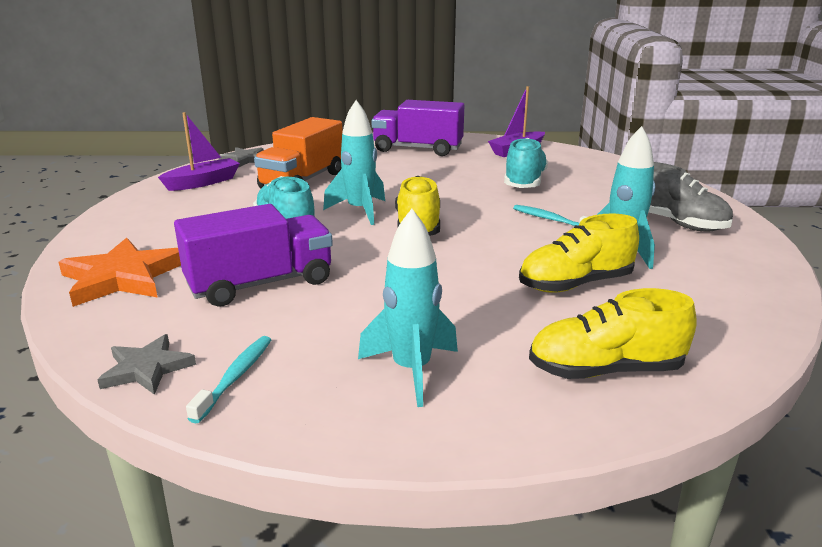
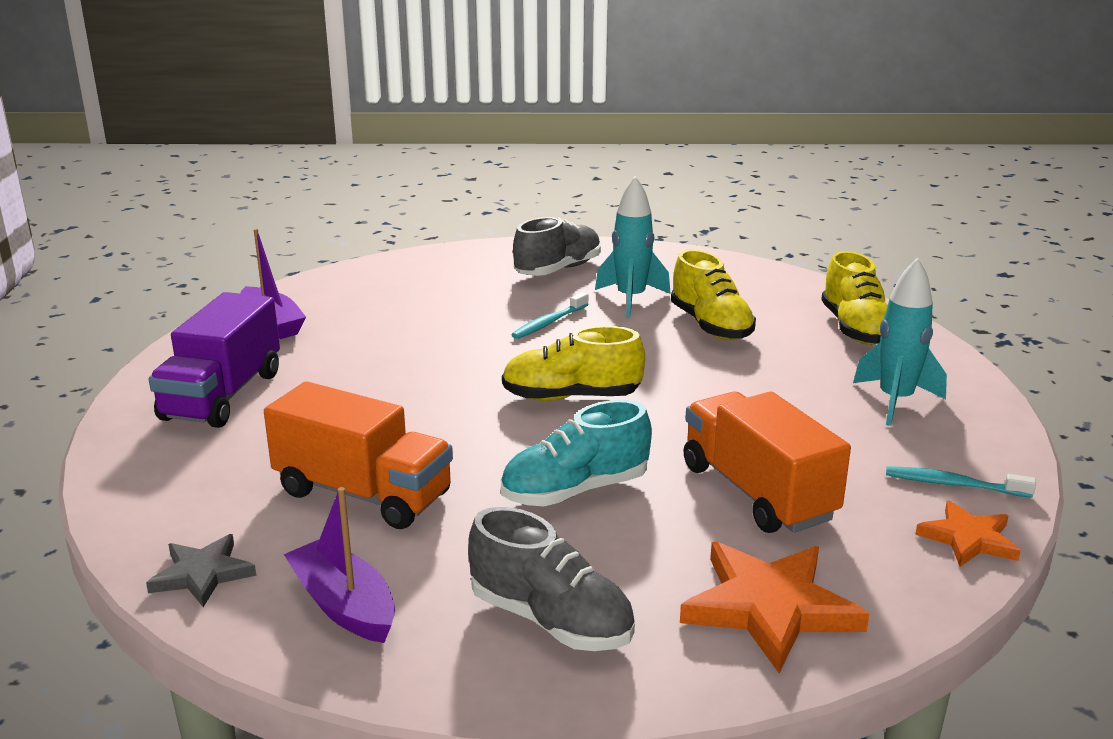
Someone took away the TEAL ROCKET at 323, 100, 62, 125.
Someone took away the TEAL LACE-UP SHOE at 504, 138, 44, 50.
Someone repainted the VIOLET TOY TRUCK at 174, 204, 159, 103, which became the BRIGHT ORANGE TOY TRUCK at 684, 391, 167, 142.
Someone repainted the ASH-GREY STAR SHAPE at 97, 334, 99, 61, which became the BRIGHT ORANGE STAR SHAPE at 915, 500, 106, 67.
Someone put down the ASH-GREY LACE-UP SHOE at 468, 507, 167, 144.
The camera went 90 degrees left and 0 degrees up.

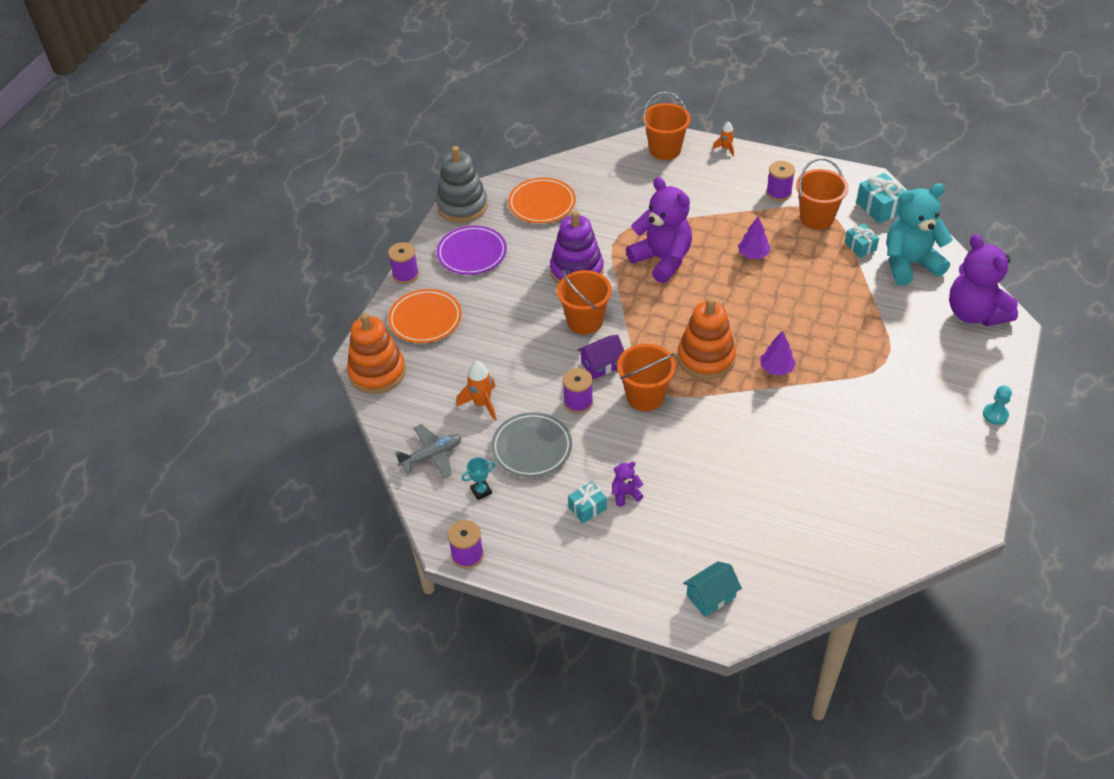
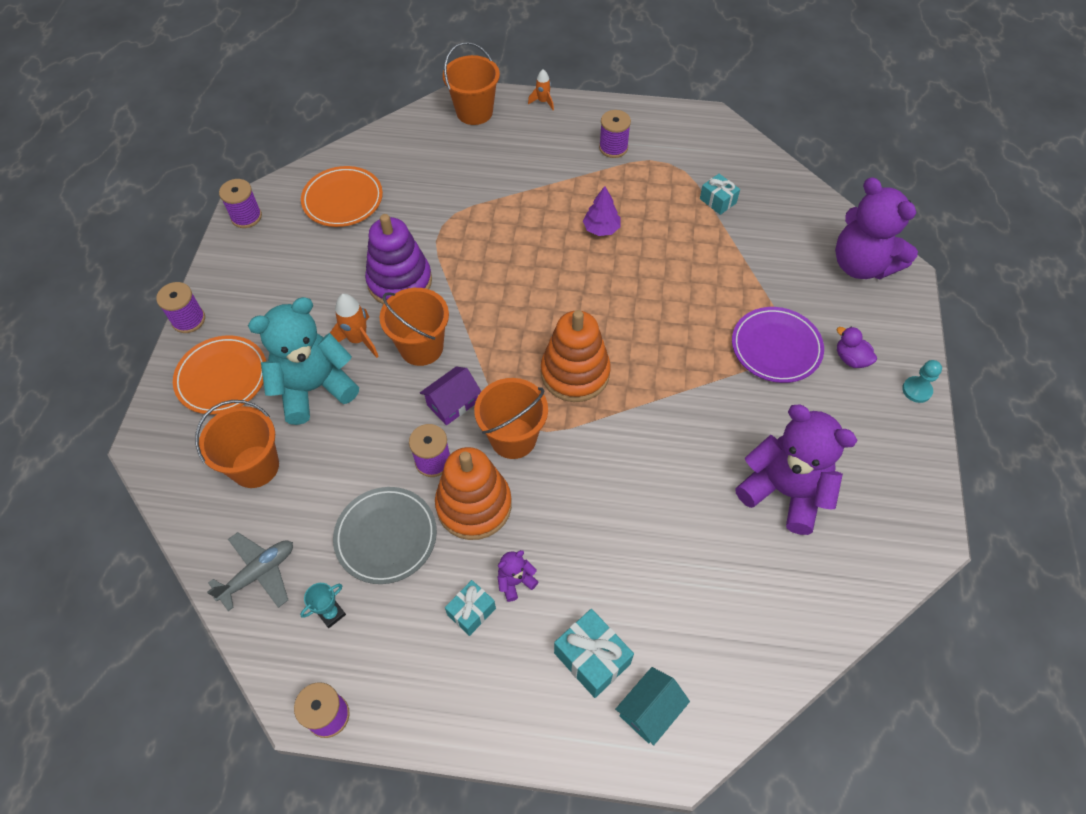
Someone swapped the ASH-GREY STACKING RINGS at 436, 146, 52, 77 for the VIOLET SPOOL at 219, 179, 43, 49.
Someone carried the BRIGHT ORANGE PAIL from 796, 158, 52, 71 to 195, 400, 84, 88.
Someone carried the TEAL PRESENT from 856, 173, 49, 51 to 554, 609, 80, 89.
Someone carried the VIOLET TEDDY from 626, 177, 66, 106 to 735, 404, 122, 131.
Someone carried the TEAL TEDDY from 887, 183, 66, 102 to 248, 297, 111, 128.
Someone carried the VIOLET DINNER PLATE from 437, 226, 70, 49 to 732, 307, 92, 76.
Someone carried the BRIGHT ORANGE STACKING RINGS from 347, 313, 59, 81 to 435, 447, 77, 93.
Someone took away the VIOLET TOY TREE at 761, 331, 35, 44.
Someone carried the BRIGHT ORANGE ROCKET from 456, 361, 40, 60 to 330, 294, 49, 64.
Someone put down the VIOLET RUBBER DUCK at 837, 327, 40, 41.
The camera went 15 degrees left and 10 degrees up.

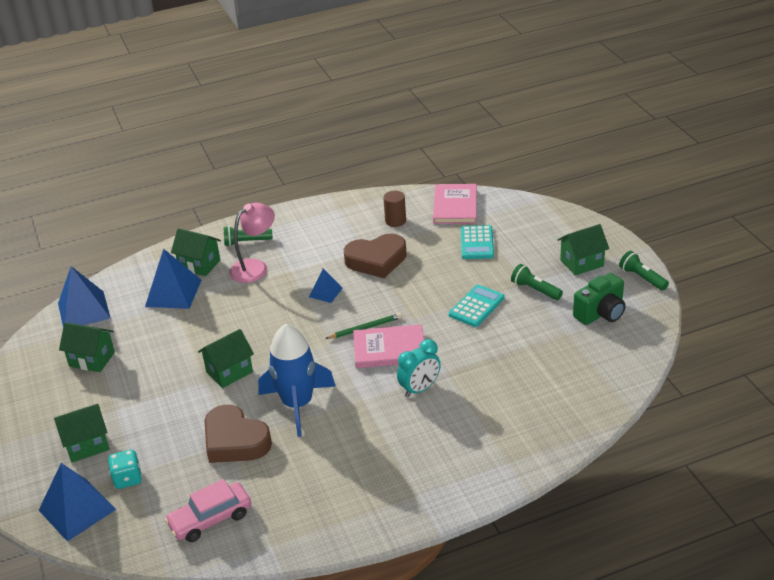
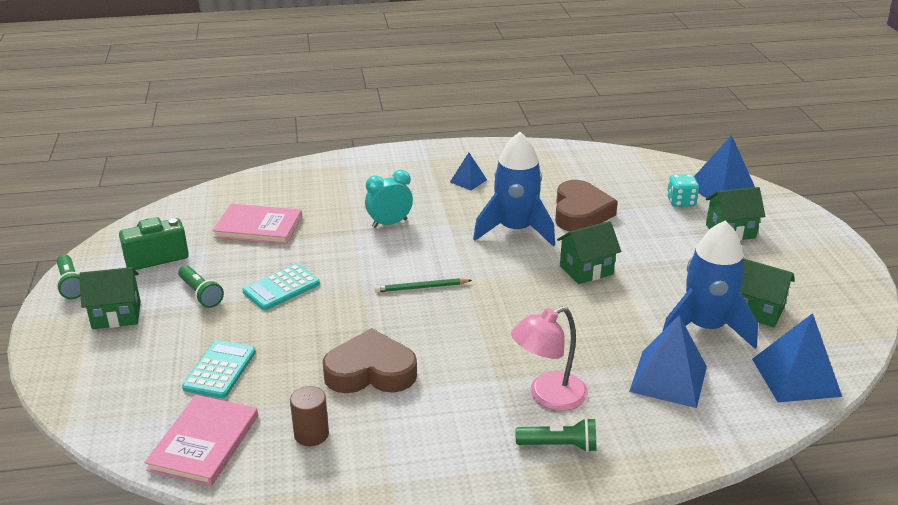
Someone took away the LEAF-GREEN COTTAGE at 171, 228, 50, 48.
Someone carried the COBALT SOLID PYRAMID from 309, 269, 34, 34 to 450, 153, 37, 37.
Someone carried the ROSY HARDBACK from 353, 324, 71, 44 to 212, 204, 90, 40.
Someone rotated the RUSSET HEART at 205, 405, 67, 58 by 45 degrees clockwise.
Someone took away the ROSY CAR at 165, 479, 87, 63.
Someone put down the COBALT ROCKET at 663, 220, 95, 129.
The camera went 170 degrees left and 5 degrees down.

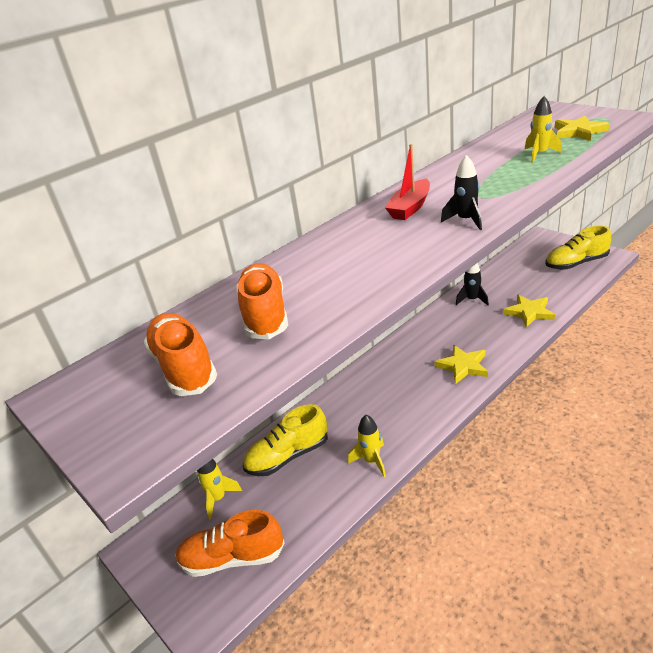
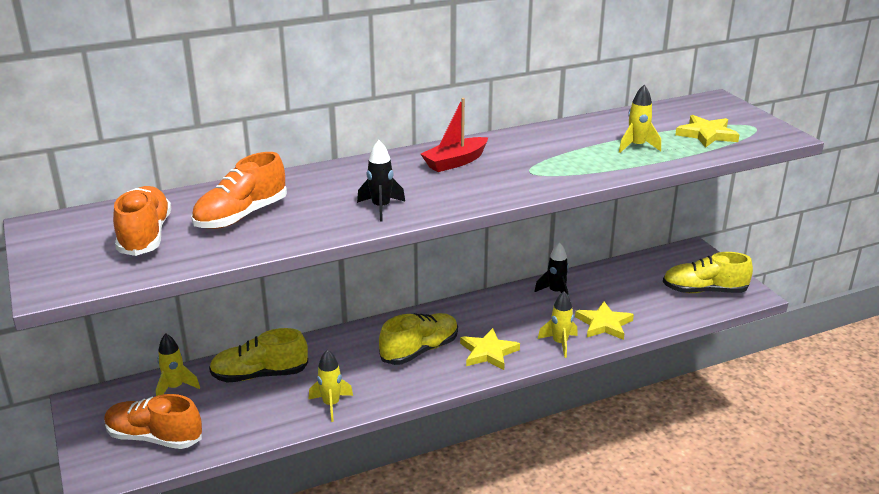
Someone carried the JET-BLACK ROCKET from 441, 155, 41, 75 to 357, 140, 48, 81.
Someone rotated the BRIGHT ORANGE LACE-UP SHOE at 236, 263, 52, 76 by 150 degrees counterclockwise.
Someone put down the GOLDEN ROCKET at 538, 291, 40, 67.
Someone put down the GOLDEN LACE-UP SHOE at 379, 313, 79, 52.
The camera went 15 degrees right and 5 degrees down.

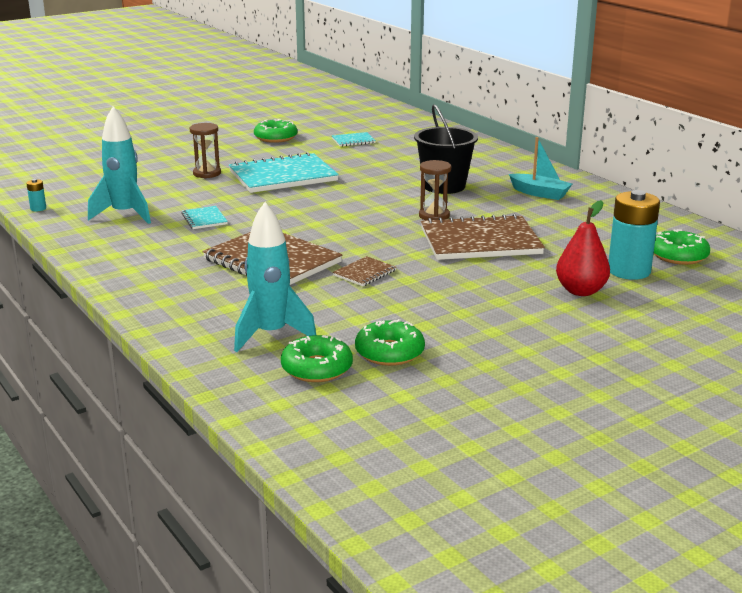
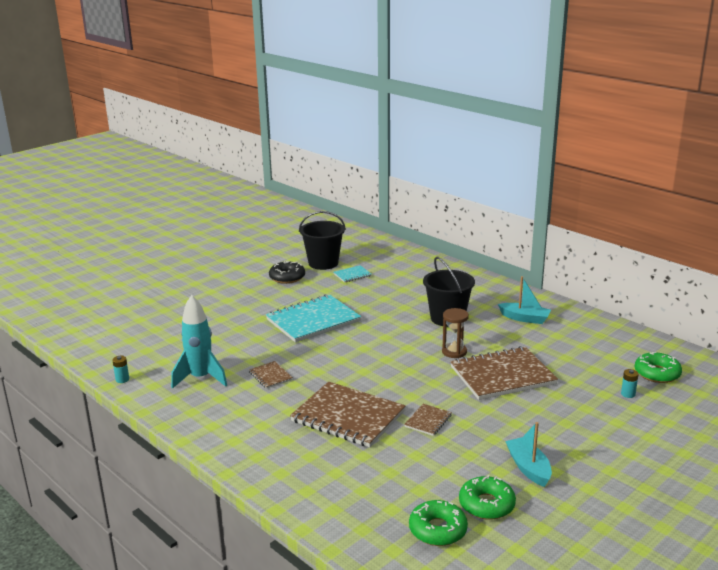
Someone repainted the LEAF-GREEN DOUGHNUT at 254, 119, 43, 24, which became the JET-BLACK DOUGHNUT at 269, 261, 36, 23.
Someone took away the RUSSET SAND TIMER at 190, 123, 31, 55.
Someone scaled the TEAL AA BATTERY at 608, 190, 52, 90 by 0.42.
Someone took away the SCARLET PEAR FRUIT at 556, 200, 54, 96.
Someone took away the TEAL ROCKET at 234, 202, 82, 150.
Someone repainted the TEAL NOTEPAD at 182, 206, 46, 23, which became the RUSSET NOTEPAD at 249, 361, 44, 28.
Someone put down the JET-BLACK PAIL at 299, 211, 47, 59.
Someone put down the TEAL BOAT at 505, 422, 47, 65.
The camera went 10 degrees left and 0 degrees up.

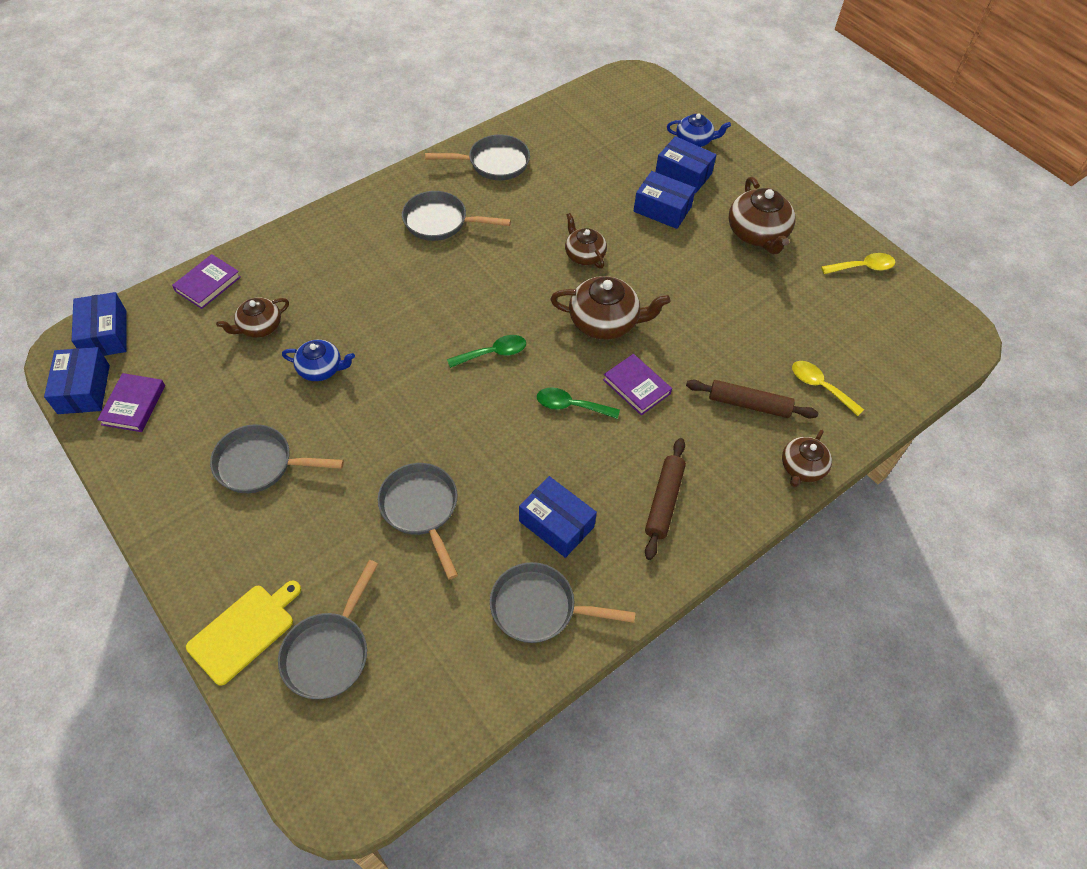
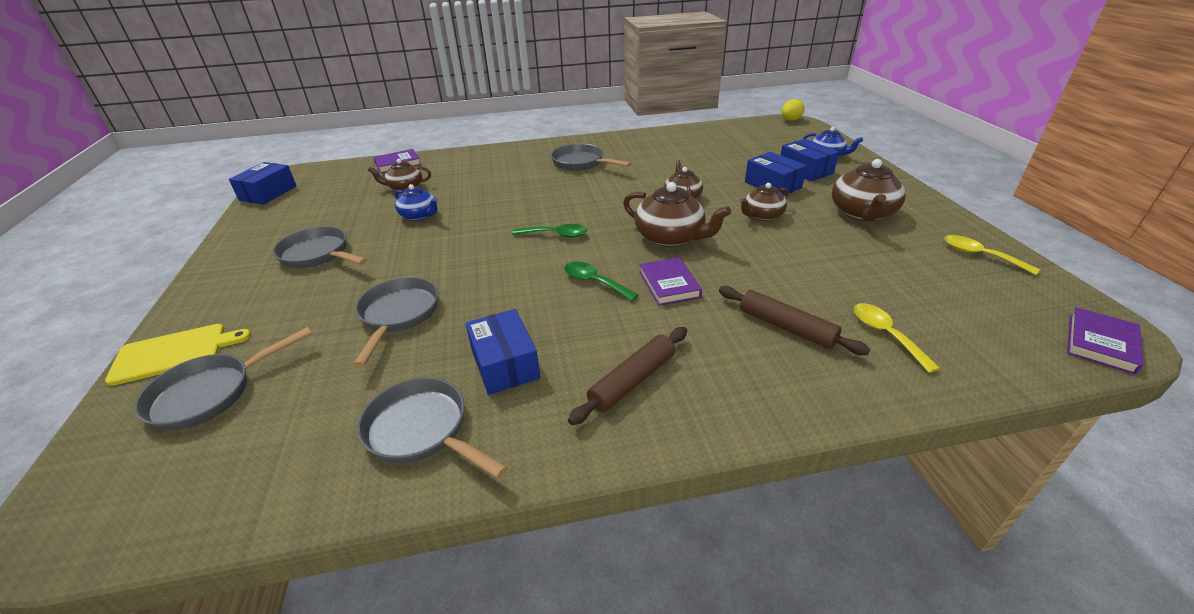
Someone took away the ASH-GREY PAN at 425, 135, 105, 45.
Someone rotated the GOLDEN TEASPOON at 821, 253, 74, 21 by 150 degrees counterclockwise.
Someone took away the COBALT BOX at 72, 292, 54, 64.
Someone carried the VIOLET HARDBACK from 97, 373, 68, 59 to 1067, 307, 76, 68.
Someone carried the RUSSET TEA POT from 782, 430, 50, 57 to 739, 183, 49, 38.
Someone put down the GOLDEN EGG SHAPE at 781, 99, 23, 22.
The camera went 30 degrees right and 20 degrees down.

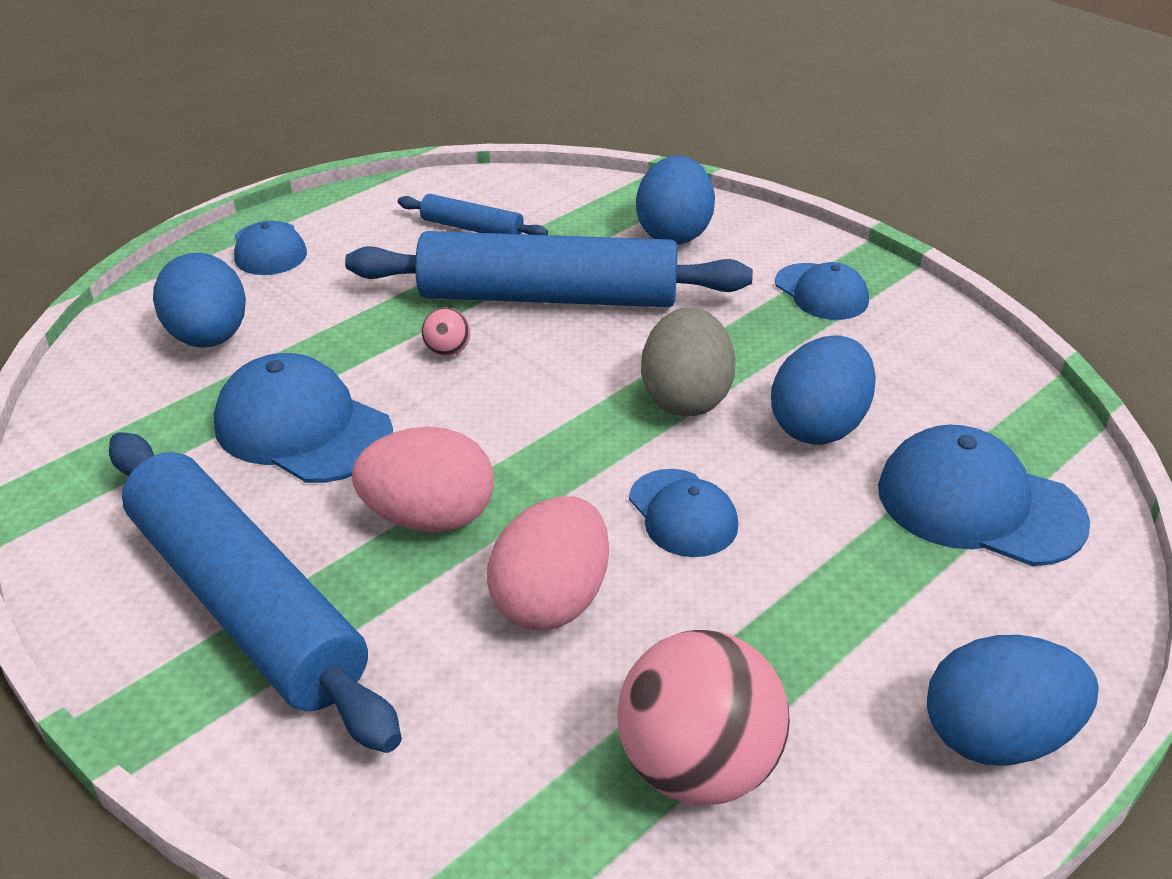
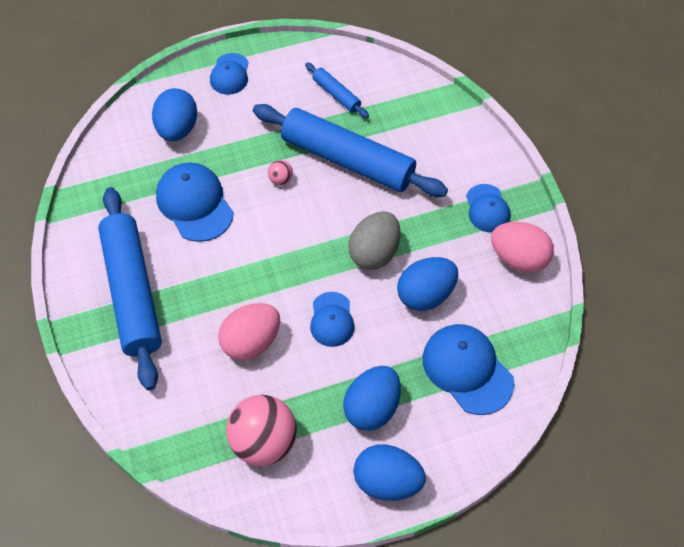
Someone carried the COBALT EGG SHAPE from 636, 156, 79, 89 to 343, 366, 58, 65.
Someone carried the ROSY EGG SHAPE from 352, 427, 142, 106 to 491, 222, 63, 51.
The camera went 25 degrees right and 20 degrees up.

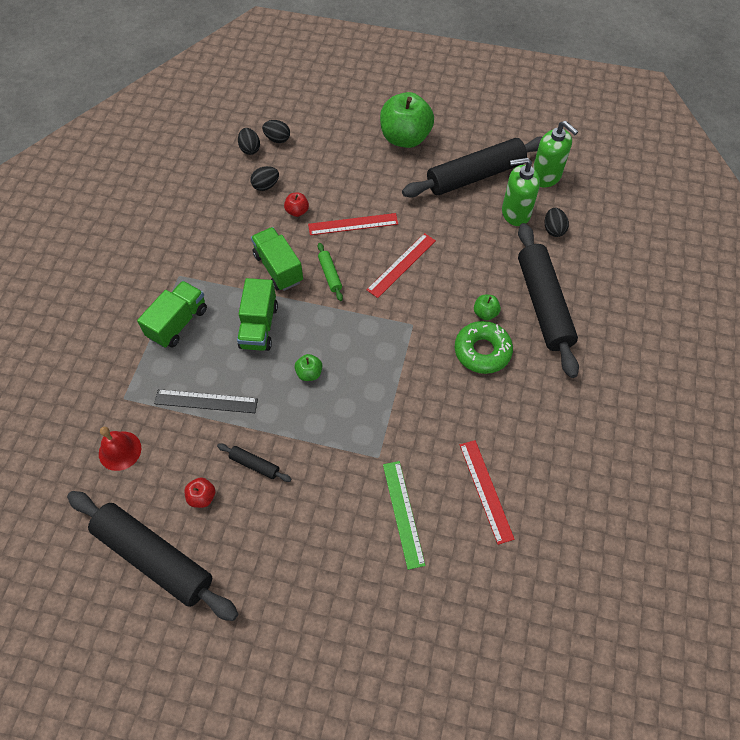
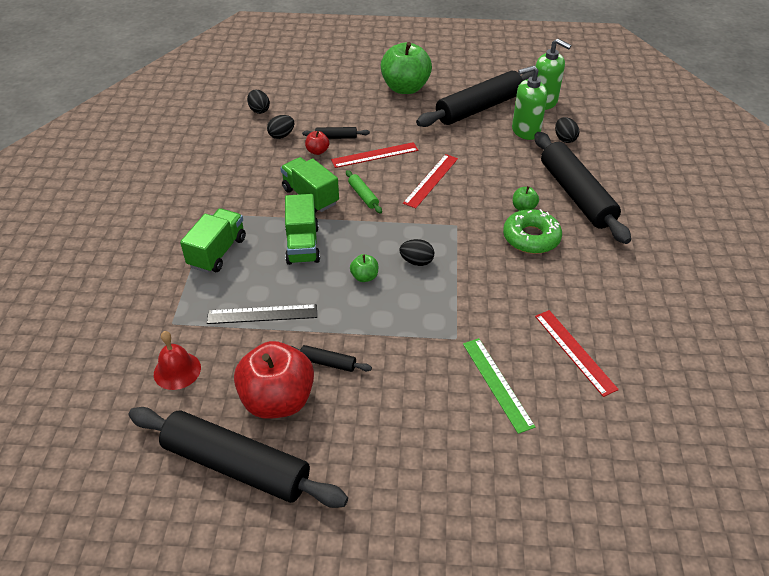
Someone carried the JET-BLACK EGG SHAPE from 262, 120, 28, 23 to 399, 239, 35, 27.
Someone scaled the SCARLET TOY APPLE at 184, 477, 31, 31 by 2.33.
Someone put down the JET-BLACK DOUGH ROLLER at 302, 127, 68, 12.
The camera went 10 degrees left and 15 degrees down.

